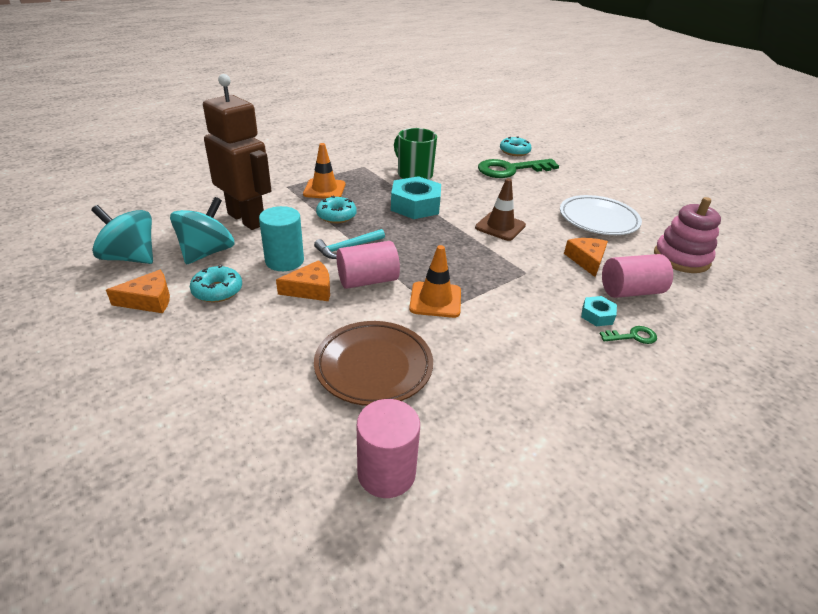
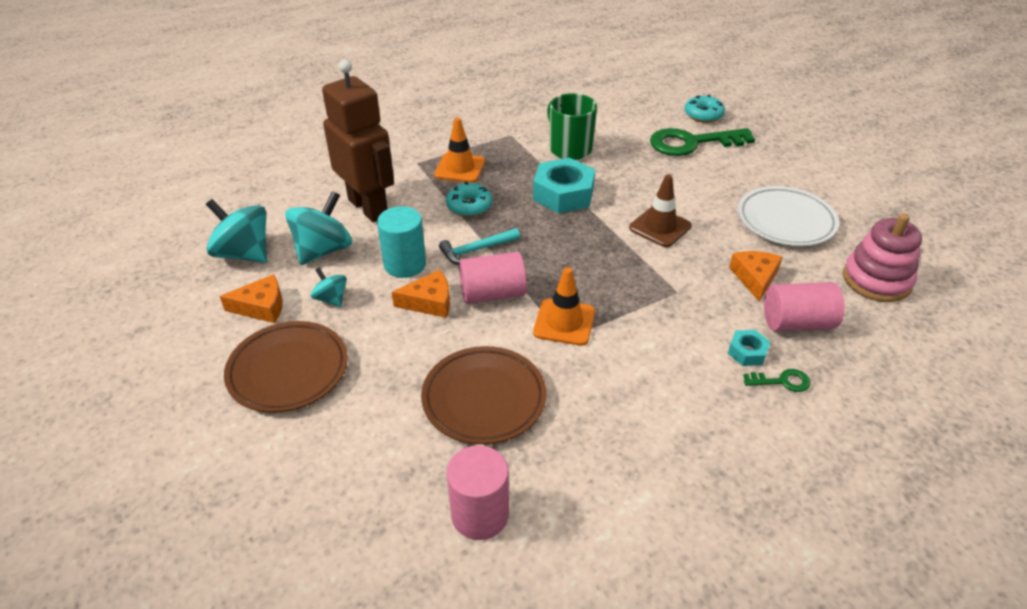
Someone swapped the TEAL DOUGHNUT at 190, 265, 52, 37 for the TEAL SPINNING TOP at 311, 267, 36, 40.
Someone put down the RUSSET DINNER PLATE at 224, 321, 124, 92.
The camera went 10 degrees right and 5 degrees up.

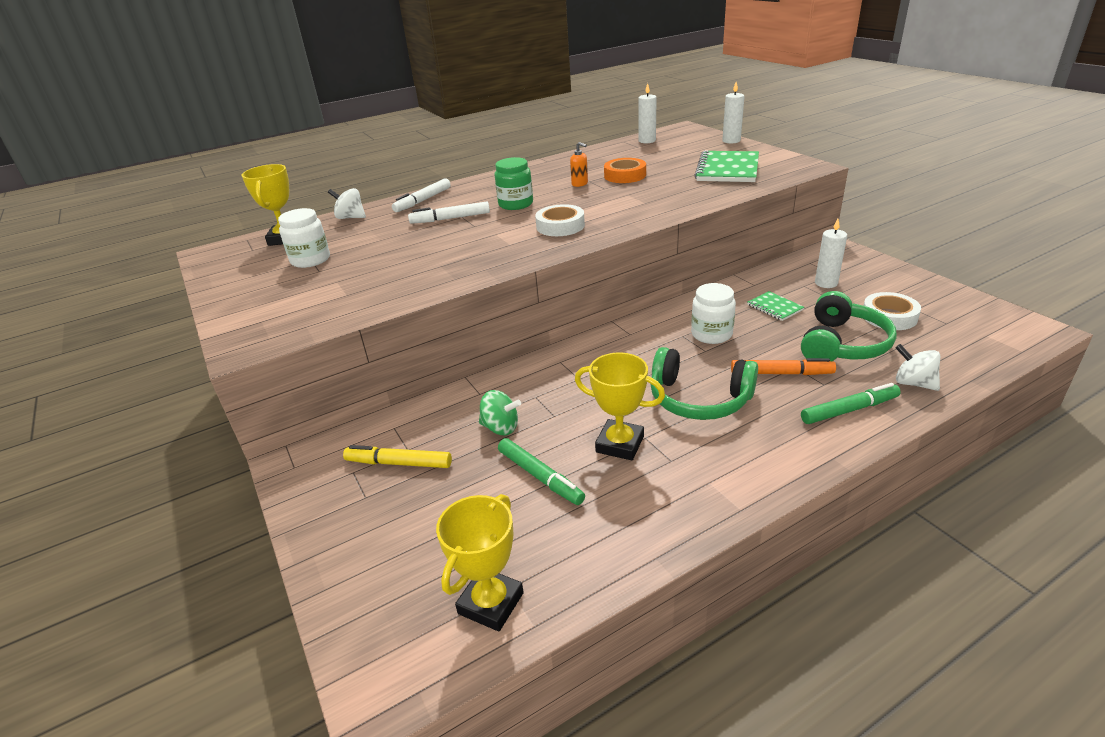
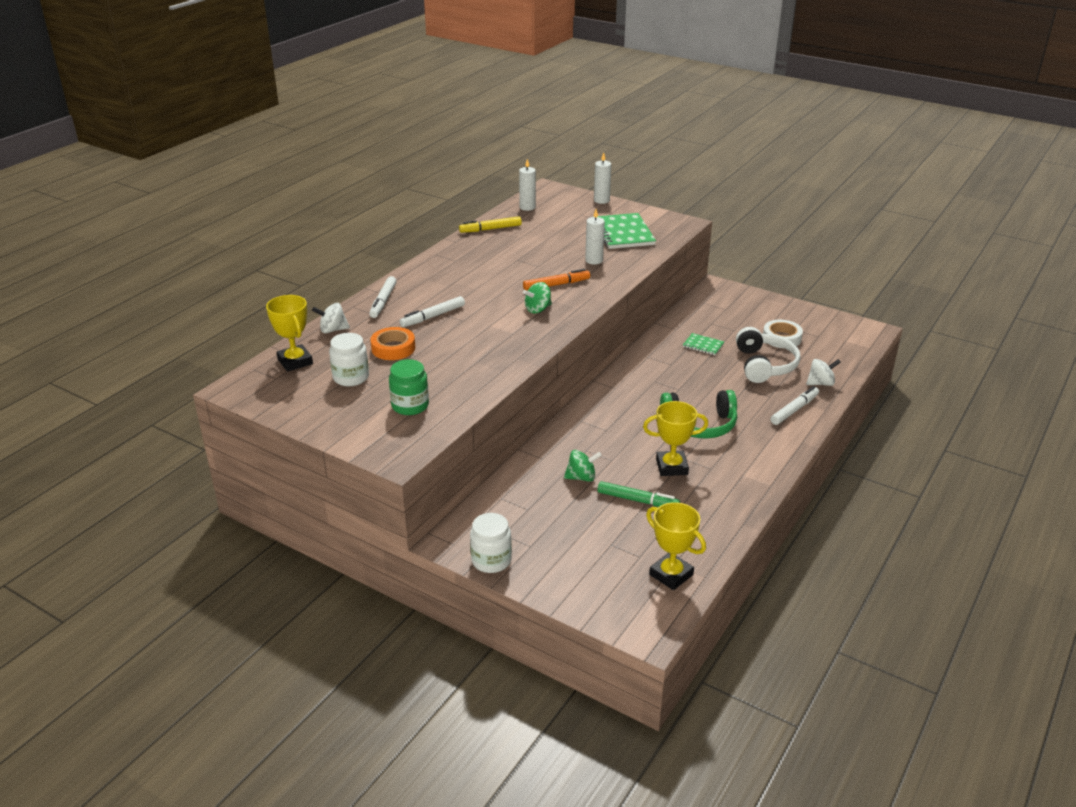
Someone took away the BRIGHT ORANGE PUMP BOTTLE at 570, 142, 18, 45.
Someone carried the LEAF-GREEN JAR from 495, 157, 38, 53 to 389, 359, 40, 56.
Someone carried the BRIGHT ORANGE ROLL OF TAPE from 604, 158, 42, 25 to 370, 327, 45, 33.
Someone swapped the PURE WHITE ROLL OF TAPE at 535, 204, 50, 32 for the LEAF-GREEN SPINNING TOP at 523, 282, 29, 32.
Someone carried the PURE WHITE WAX CANDLE from 815, 219, 32, 69 to 585, 209, 20, 56.
Someone carried the PURE WHITE JAR from 691, 283, 45, 61 to 470, 513, 42, 60.
Someone repainted the LEAF-GREEN HEADPHONES at 801, 291, 96, 70, which became the PURE WHITE HEADPHONES at 736, 327, 65, 56.
Someone rotated the PURE WHITE SPINNING TOP at 895, 344, 45, 47 by 150 degrees clockwise.
Someone carried the BRIGHT ORANGE MARKER PEN from 731, 358, 105, 17 to 523, 269, 67, 21.
Someone repainted the LEAF-GREEN MARKER PEN at 801, 383, 100, 41, which became the PURE WHITE MARKER PEN at 770, 386, 49, 39.
Someone carried the GOLDEN MARKER PEN from 343, 445, 109, 23 to 459, 216, 63, 17.
Someone rotated the GOLDEN AWARD CUP at 436, 494, 88, 137 by 45 degrees counterclockwise.
The camera went 30 degrees left and 0 degrees up.

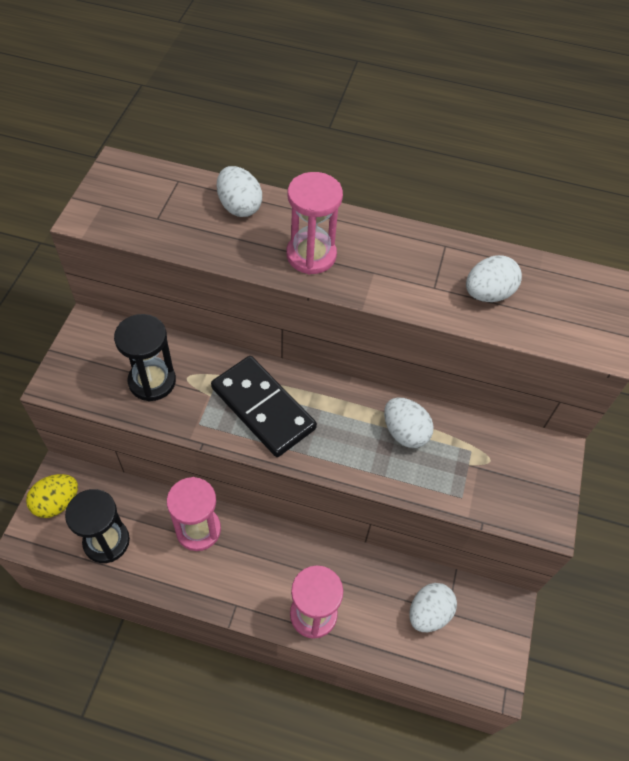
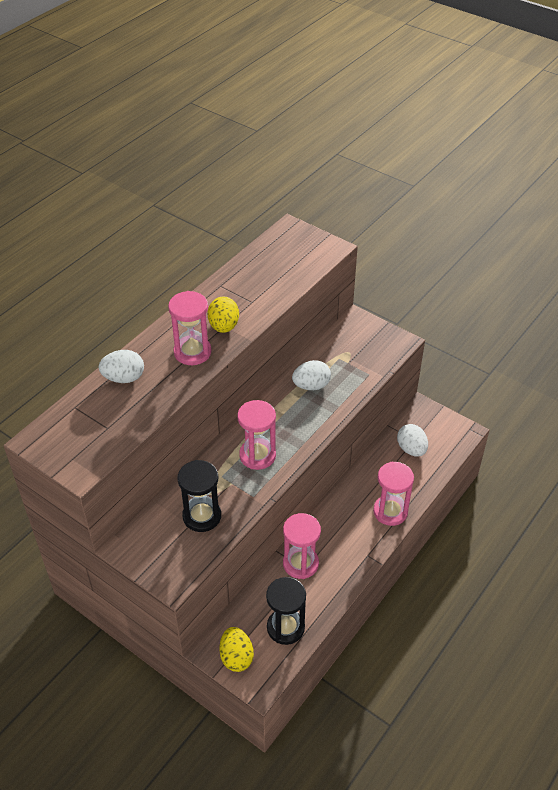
Someone took away the PURE WHITE EGG SHAPE at 466, 255, 56, 47.
Someone swapped the JET-BLACK DOMINO PIECE at 211, 356, 106, 101 for the ROSY SAND TIMER at 238, 400, 38, 70.
Someone put down the GOLDEN EGG SHAPE at 208, 296, 31, 37.
The camera went 65 degrees left and 10 degrees down.

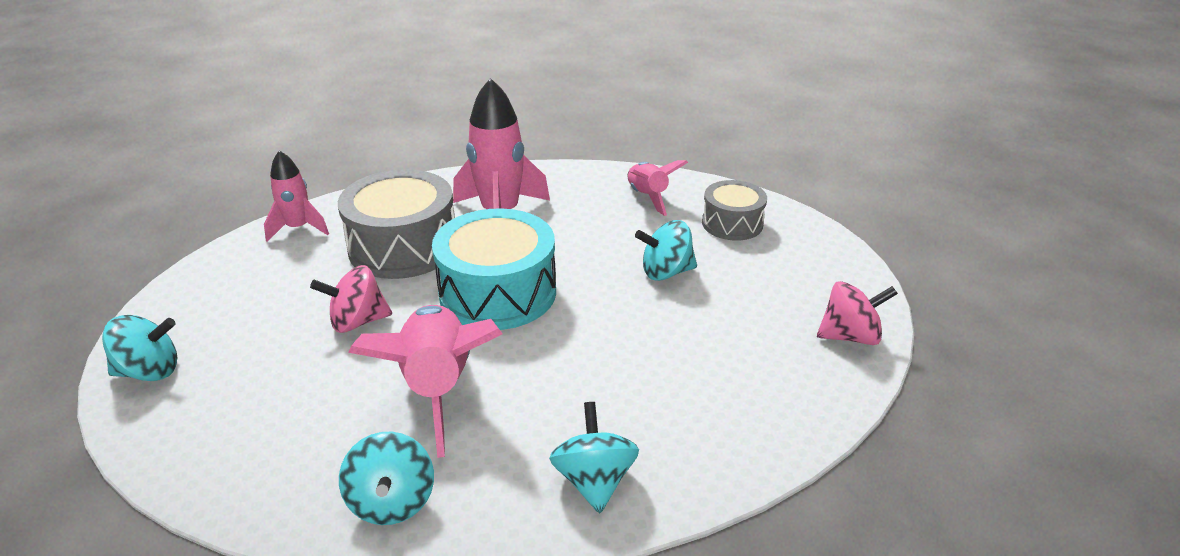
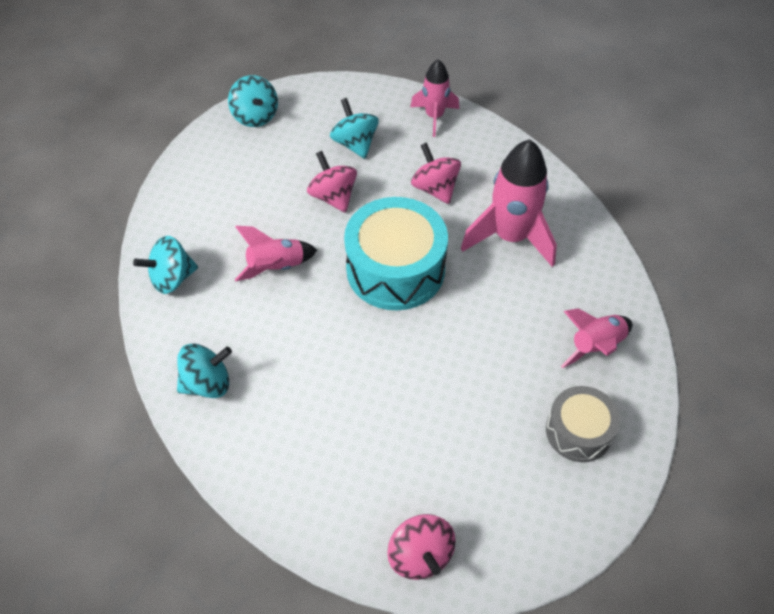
Someone swapped the ASH-GREY DRUM at 338, 169, 117, 110 for the ROSY SPINNING TOP at 411, 143, 50, 61.
Someone carried the TEAL SPINNING TOP from 635, 220, 62, 61 to 330, 98, 49, 61.
Someone scaled the ROSY ROCKET at 348, 305, 155, 153 by 0.59.
The camera went 75 degrees right and 20 degrees up.

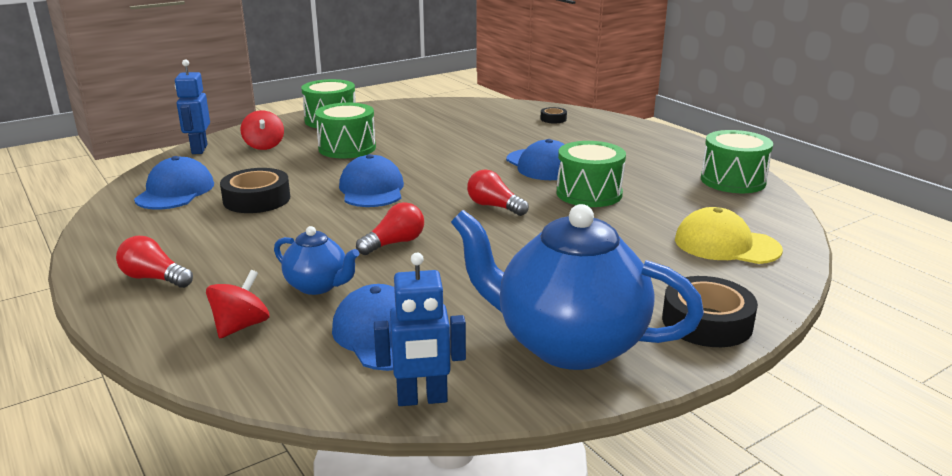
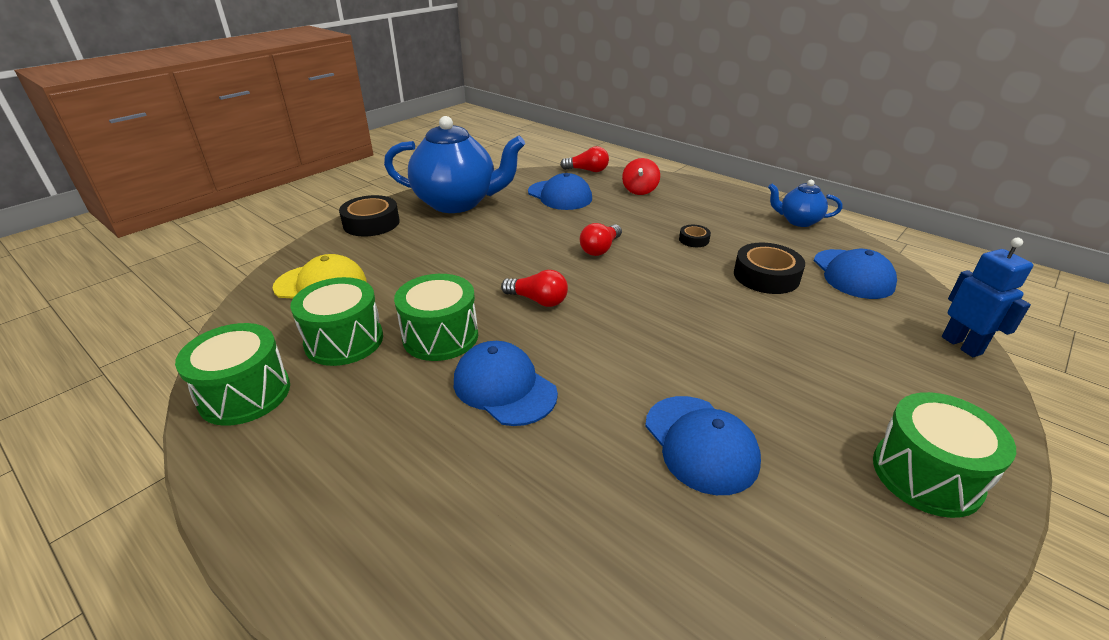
Someone carried the LEAF-GREEN DRUM from 315, 103, 61, 55 to 290, 277, 93, 89.
Someone carried the JET-BLACK ROLL OF TAPE from 541, 107, 26, 16 to 679, 225, 32, 22.
Someone took away the SCARLET SPINNING TOP at 241, 110, 43, 40.
Someone carried the COBALT PEAKED CAP from 339, 154, 65, 53 to 645, 396, 116, 99.
Someone carried the COBALT TEA POT from 274, 226, 85, 69 to 768, 180, 74, 47.
Someone carried the SCARLET BULB from 116, 236, 77, 52 to 560, 146, 49, 26.
Someone took away the COBALT TOY ROBOT at 374, 253, 92, 153.
The camera went 165 degrees right and 10 degrees up.

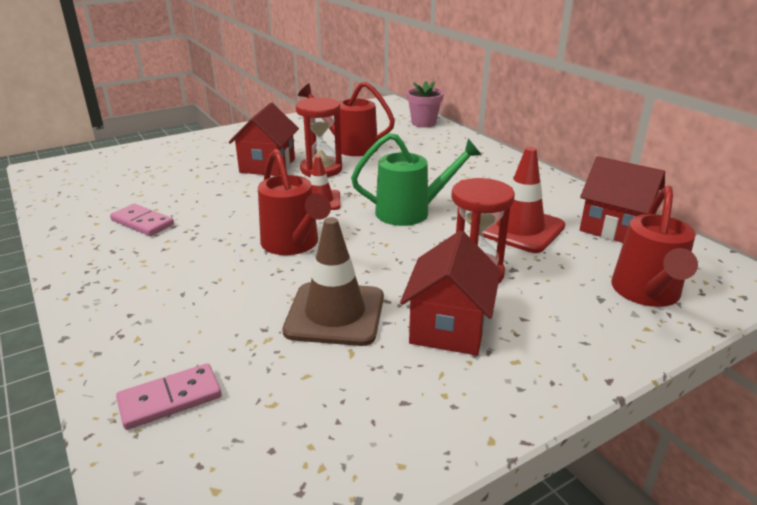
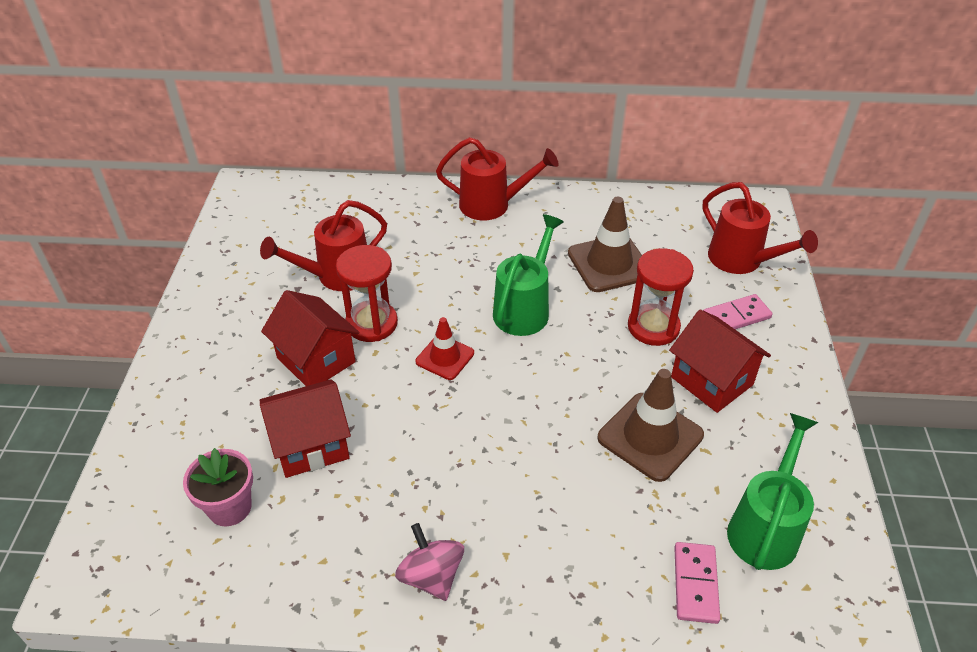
Someone carried the ROSY POTTED PLANT from 407, 81, 37, 47 to 183, 448, 70, 78.
Someone repainted the SCARLET SAFETY CONE at 483, 147, 82, 106, which became the RUSSET SAFETY CONE at 568, 197, 74, 95.
Someone carried the SCARLET SPRINKLING CAN from 258, 149, 73, 106 to 436, 137, 123, 83.
Someone carried the SCARLET COTTAGE from 580, 156, 85, 87 to 260, 379, 91, 99.
Someone carried the ROSY DOMINO PIECE from 110, 204, 64, 32 to 703, 294, 70, 35.
Someone put down the LEAF-GREEN SPRINKLING CAN at 727, 413, 91, 157.
Someone put down the ROSY SPINNING TOP at 395, 523, 69, 78.
The camera went 55 degrees left and 15 degrees up.

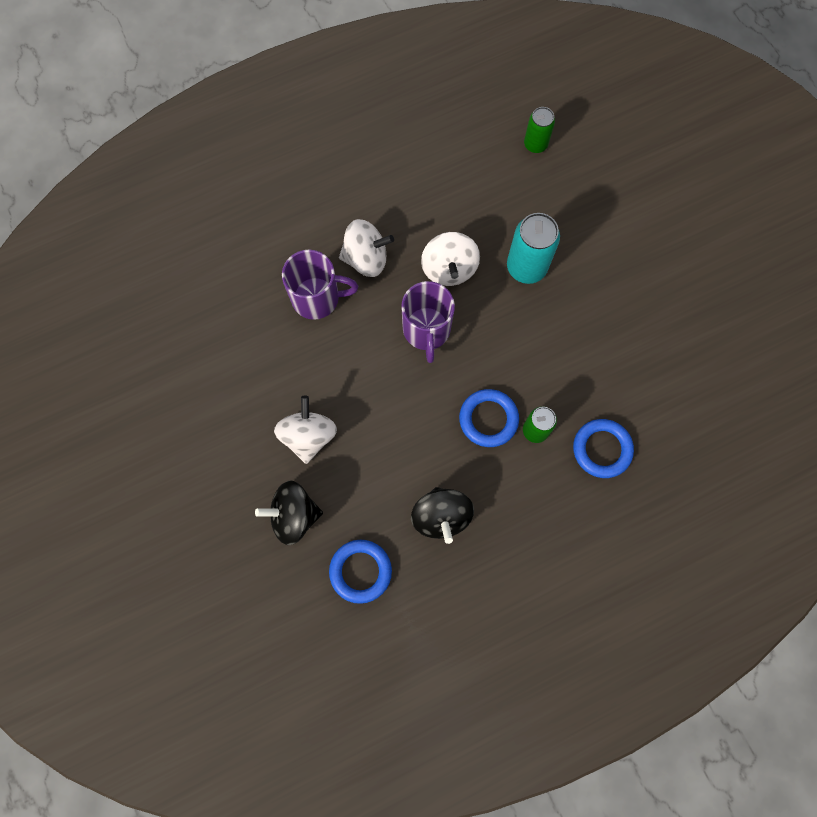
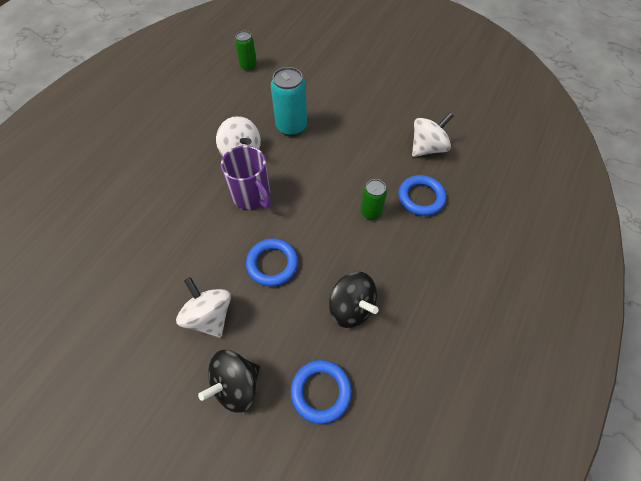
Someone carried the PURE WHITE SPINNING TOP from 339, 219, 55, 58 to 412, 112, 42, 45.
Someone took away the VIOLET TEA MUG at 282, 250, 76, 70.
Someone carried the COBALT TORUS from 459, 389, 60, 58 to 246, 238, 52, 48.
The camera went 35 degrees left and 15 degrees down.

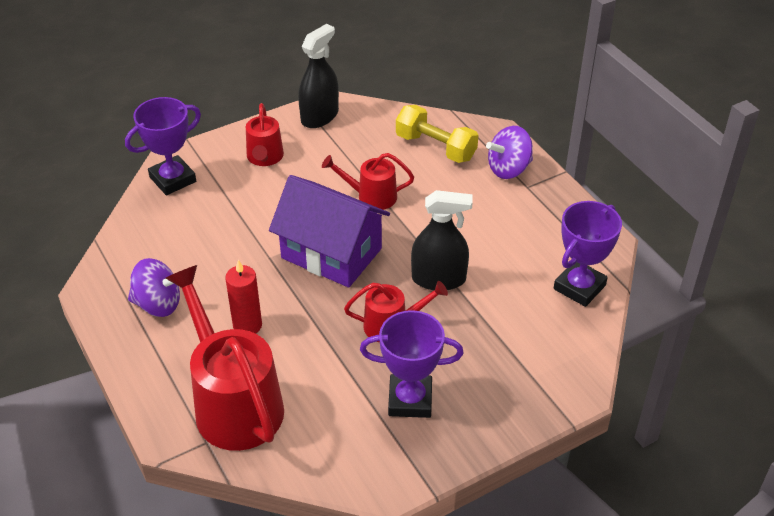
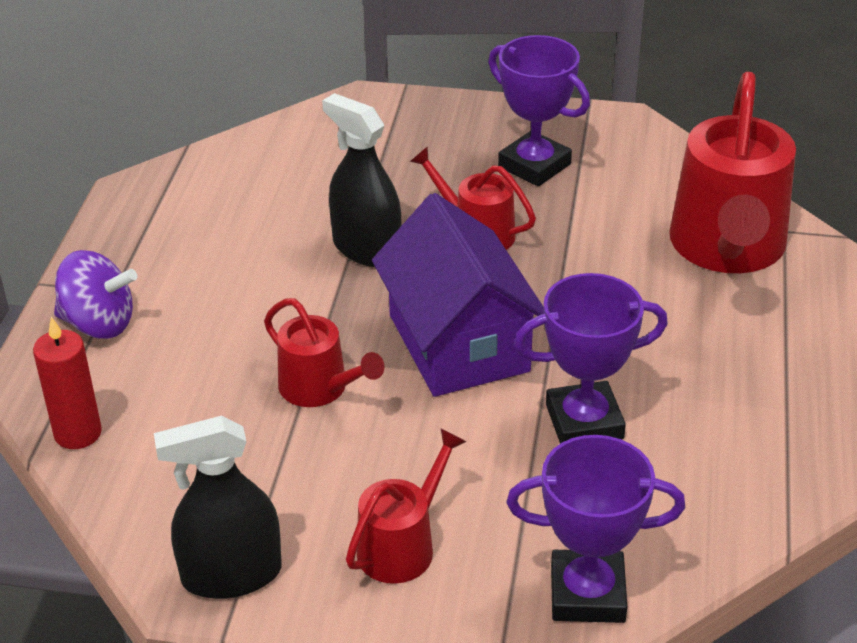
Someone took away the GOLDEN HAND WEIGHT at 396, 105, 82, 58.
Someone carried the VIOLET AWARD CUP from 554, 201, 68, 106 to 514, 273, 154, 171.
Someone took away the VIOLET SPINNING TOP at 128, 258, 52, 59.
Someone carried the SCARLET WAX CANDLE from 225, 260, 37, 74 to 33, 317, 69, 132.
The camera went 140 degrees left and 5 degrees down.

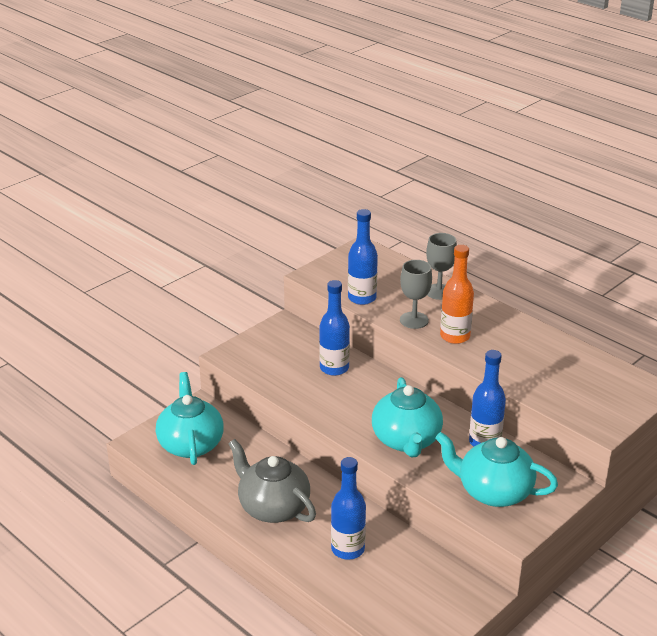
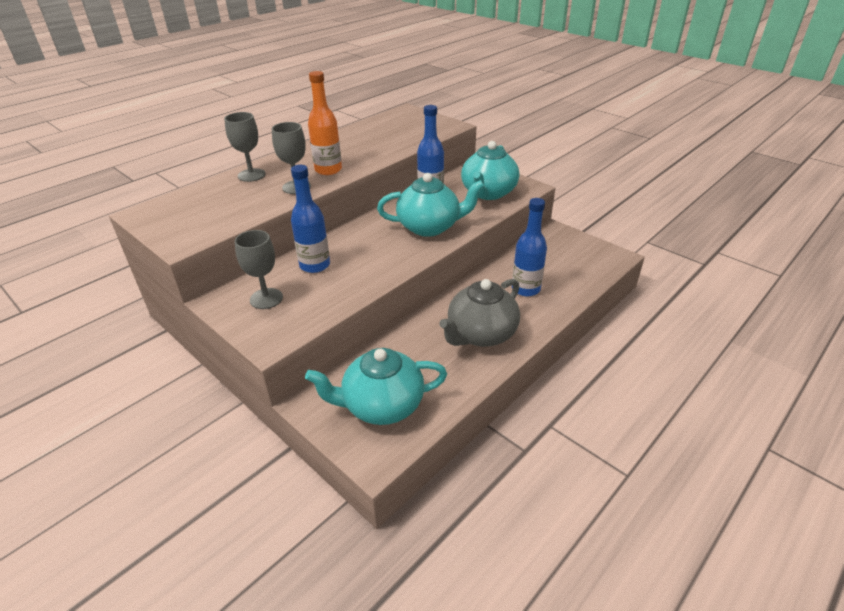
Someone took away the COBALT DRINK BOTTLE at 348, 209, 30, 96.
Someone put down the ASH-GREY WINE GLASS at 235, 230, 48, 79.
The camera went 90 degrees left and 5 degrees up.

